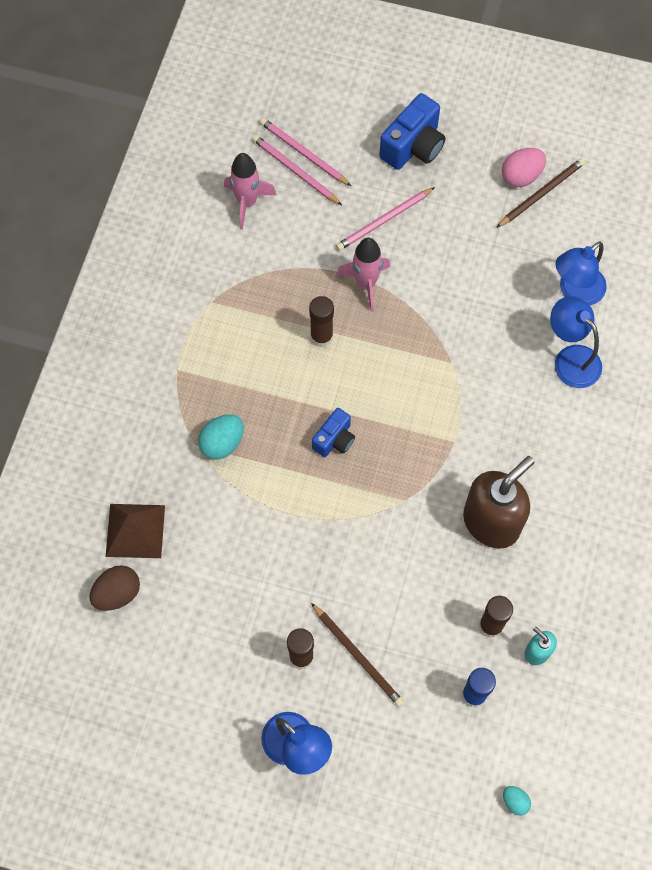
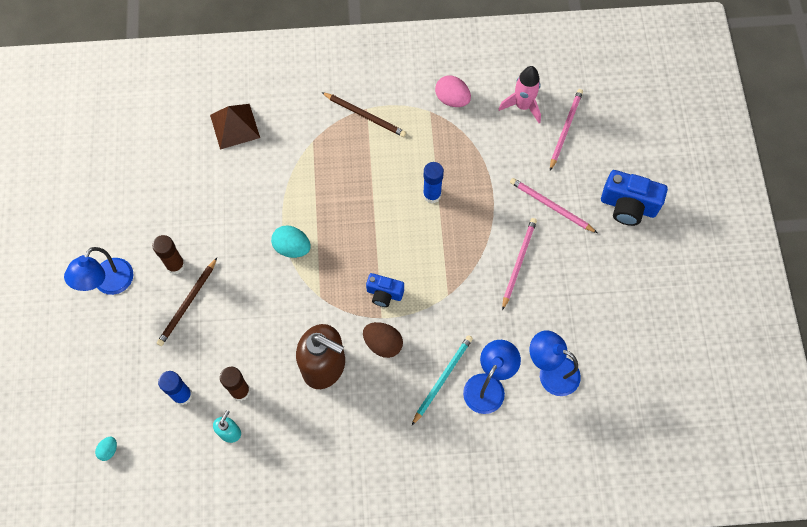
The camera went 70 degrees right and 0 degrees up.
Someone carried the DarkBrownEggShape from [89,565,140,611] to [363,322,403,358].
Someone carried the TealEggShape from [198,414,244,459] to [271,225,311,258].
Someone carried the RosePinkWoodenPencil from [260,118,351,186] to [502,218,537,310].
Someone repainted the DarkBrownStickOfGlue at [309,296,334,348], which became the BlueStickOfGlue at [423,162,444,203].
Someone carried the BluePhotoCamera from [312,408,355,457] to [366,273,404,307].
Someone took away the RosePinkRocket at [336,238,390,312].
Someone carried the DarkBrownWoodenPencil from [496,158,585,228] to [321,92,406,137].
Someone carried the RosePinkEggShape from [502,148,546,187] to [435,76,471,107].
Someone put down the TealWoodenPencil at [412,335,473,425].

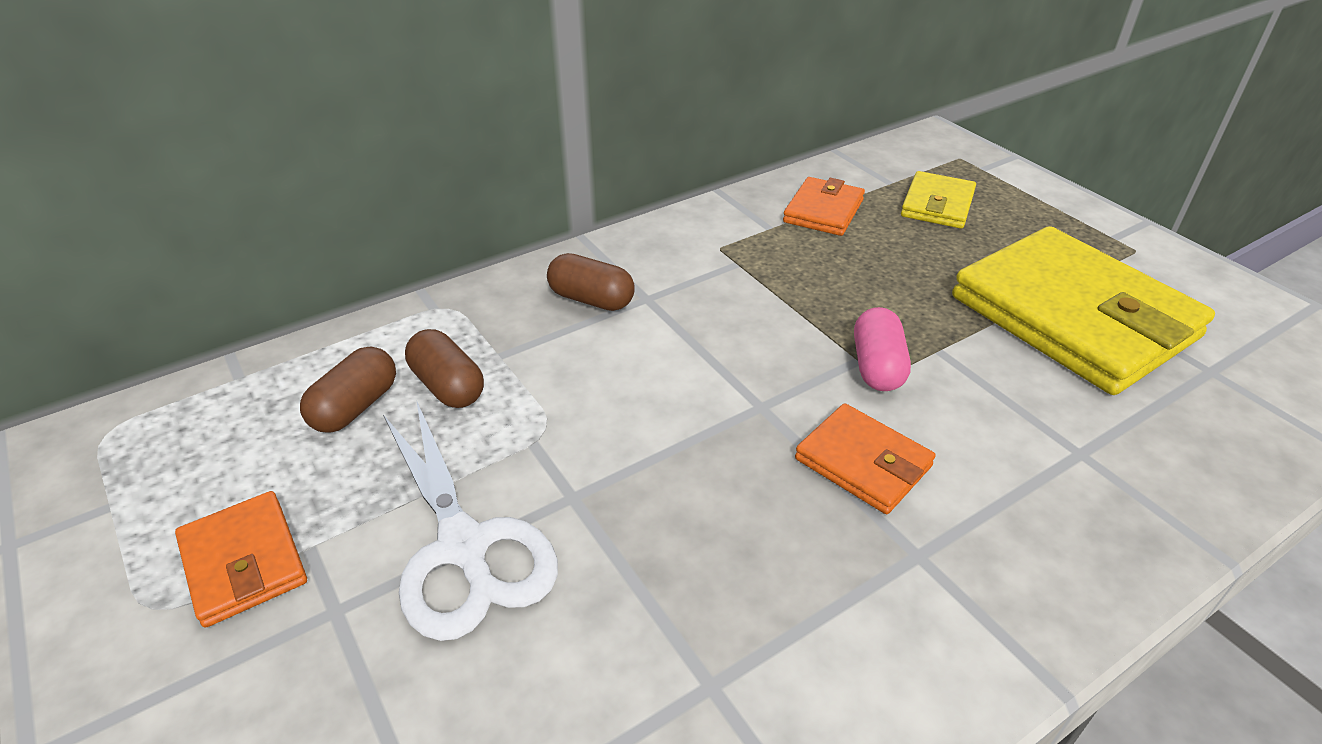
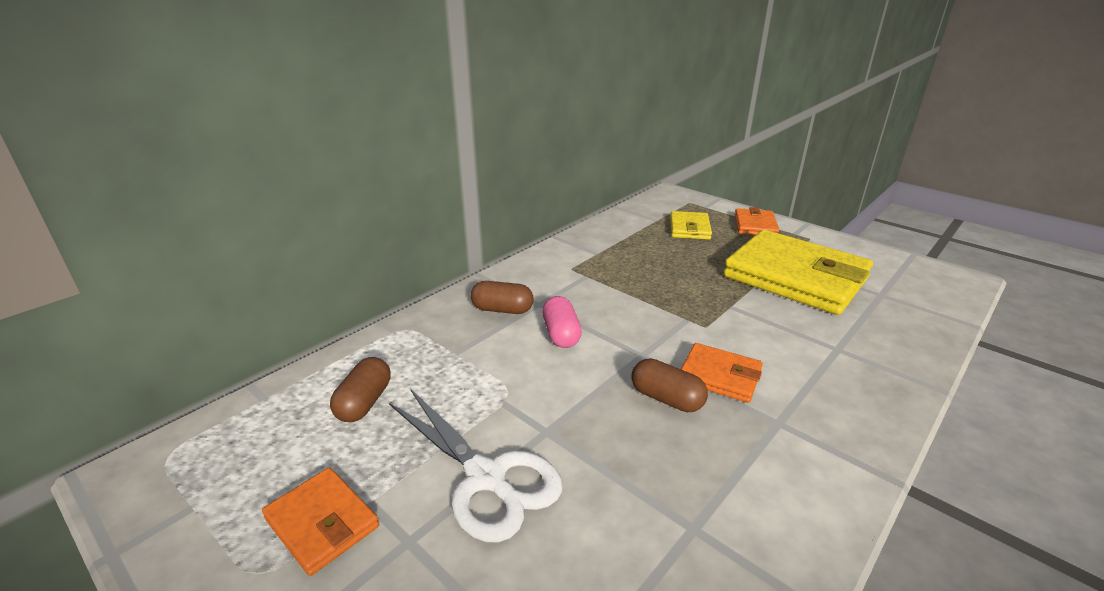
The camera went 15 degrees left and 10 degrees down.
Someone carried the DarkBrownPill from [405,329,484,408] to [631,358,708,412].
Someone carried the OrangeColouredWallet from [783,177,865,236] to [735,207,779,235].
Someone carried the RosePinkPill from [854,307,911,391] to [542,296,582,348].

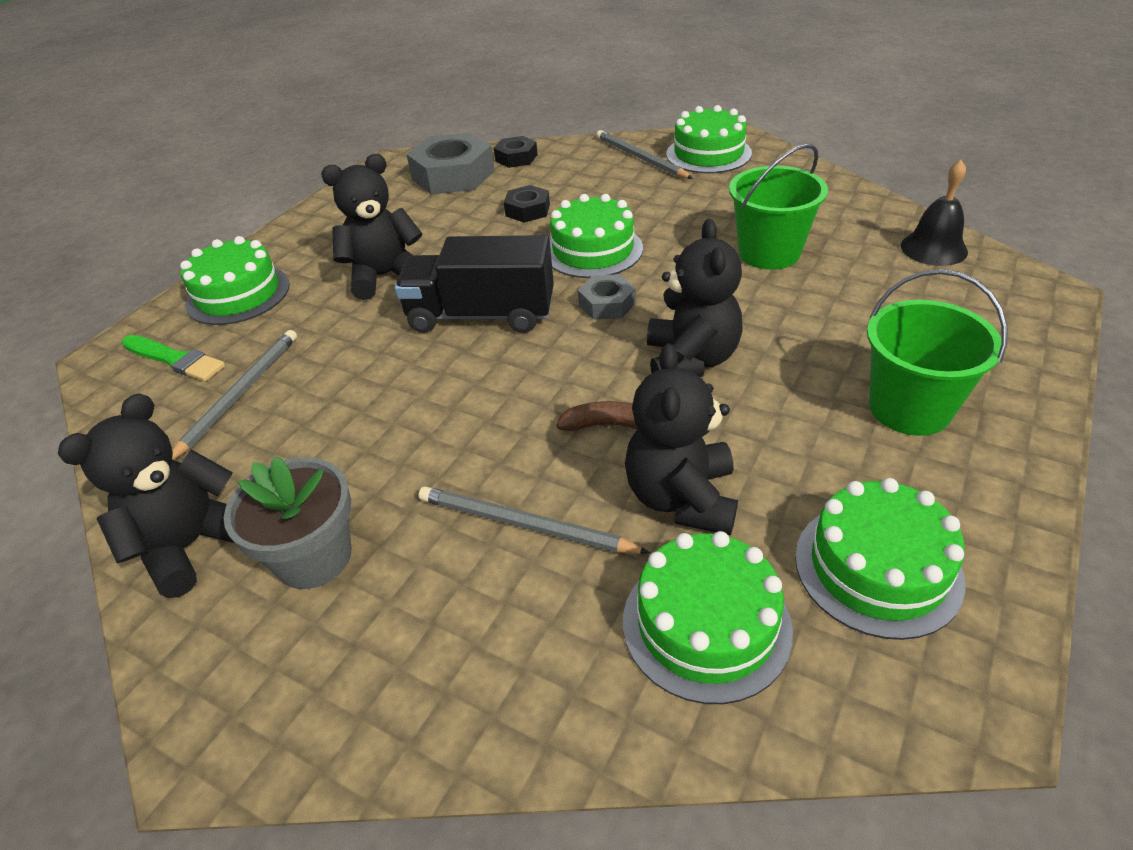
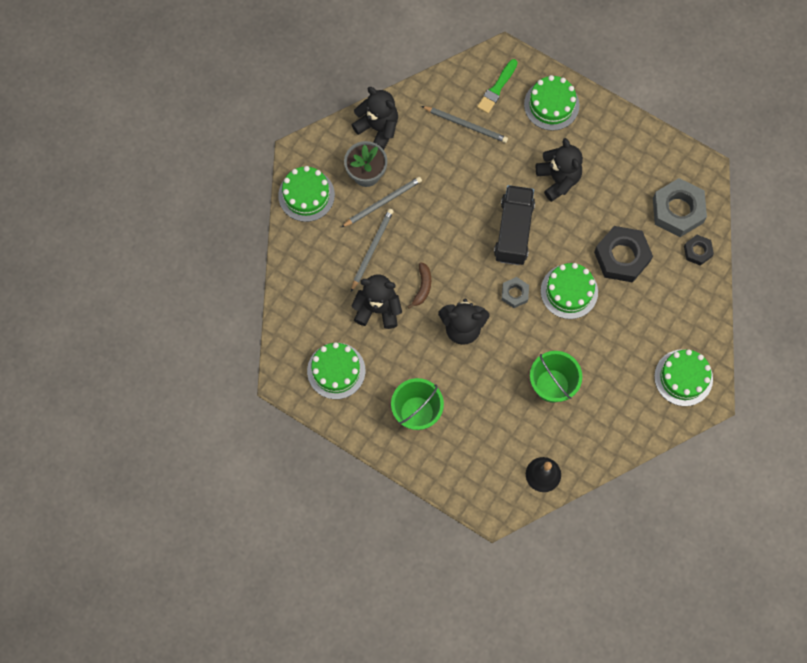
The camera went 90 degrees right and 30 degrees up.
Someone scaled the EbonyHexagonNut at [504,185,550,223] by 1.90.
Someone carried the AshGreyWoodenPencil from [596,130,693,179] to [342,177,422,227].
Someone carried the EmeraldLayerCake from [623,531,793,704] to [278,166,335,222].

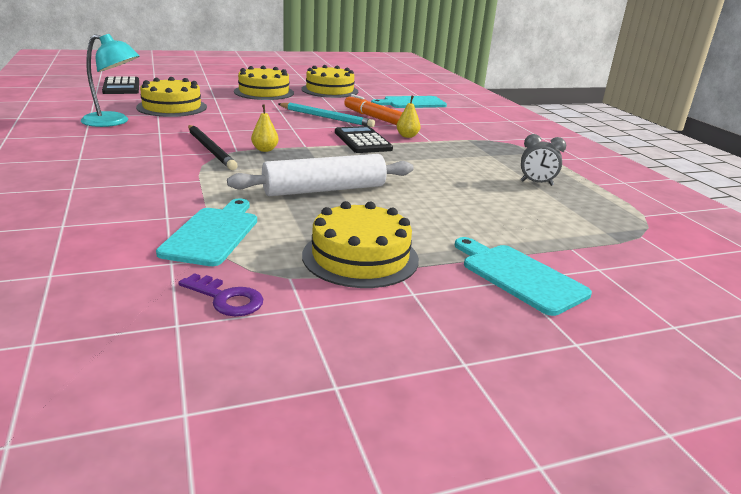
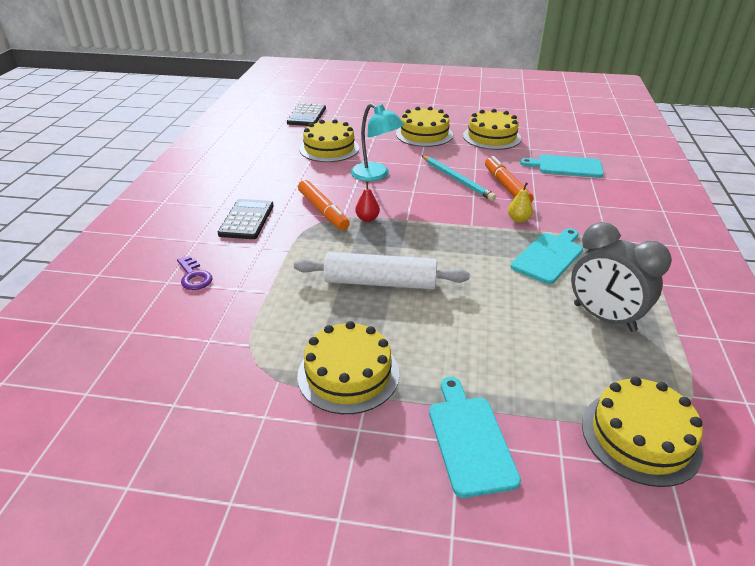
The camera went 30 degrees right and 10 degrees up.
Someone carried the TealDeskLamp from [81,34,139,127] to [351,103,404,181].
Someone carried the TealCuttingBoard from [156,198,257,266] to [510,228,583,284].
Someone carried the PurpleLatchkey from [178,273,263,316] to [177,256,212,290].
Someone swapped the EbonyWoodenPencil at [188,125,238,170] for the OrangeColouredFeltPen at [298,180,350,230].
Someone repainted the BrightYellowPear at [251,104,279,152], which became the RedPear at [355,181,380,222].
Someone carried the EbonyAddingMachine from [335,126,393,153] to [218,199,274,239].
Someone scaled the AshGreyBedsideClock at [521,134,566,186] by 1.89.
Someone put down the BrightYellowLayerCake at [582,377,703,487].

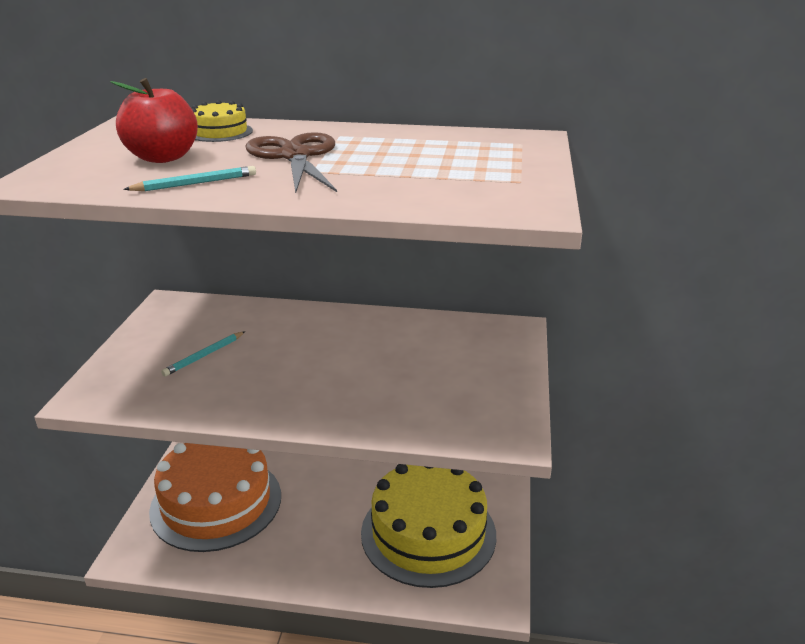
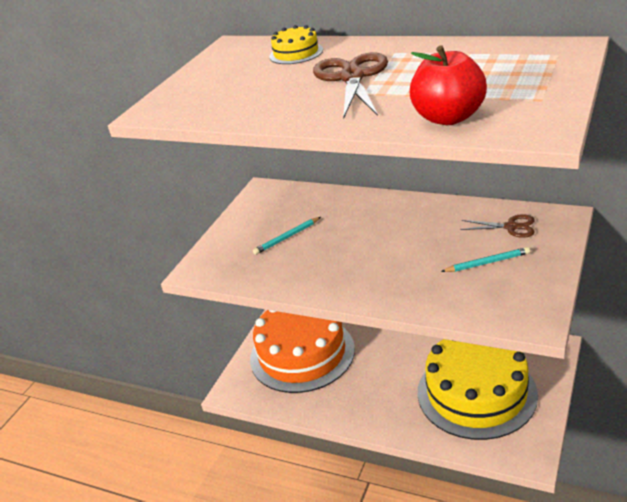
The camera went 20 degrees right and 5 degrees up.
Someone carried the RedToyApple from [110,78,198,163] to [409,45,487,125].
Someone carried the TealWoodenPencil from [123,166,256,191] to [441,247,530,272].
Someone put down the DarkBrownShears at [460,214,535,238].

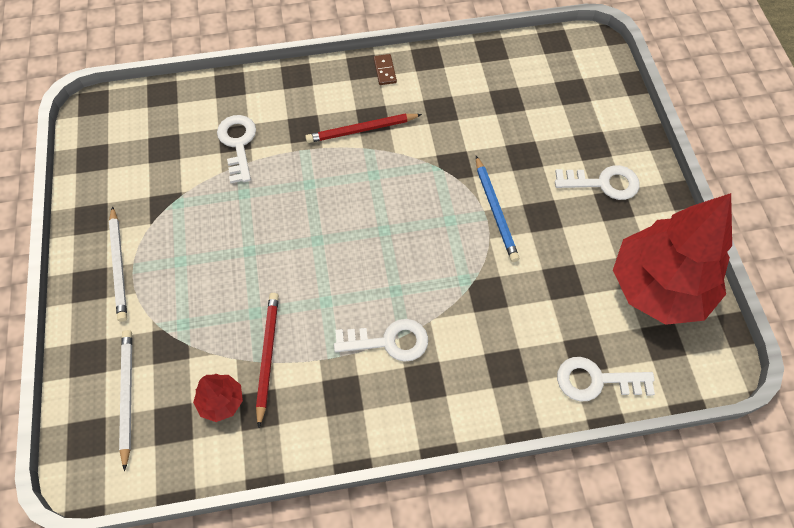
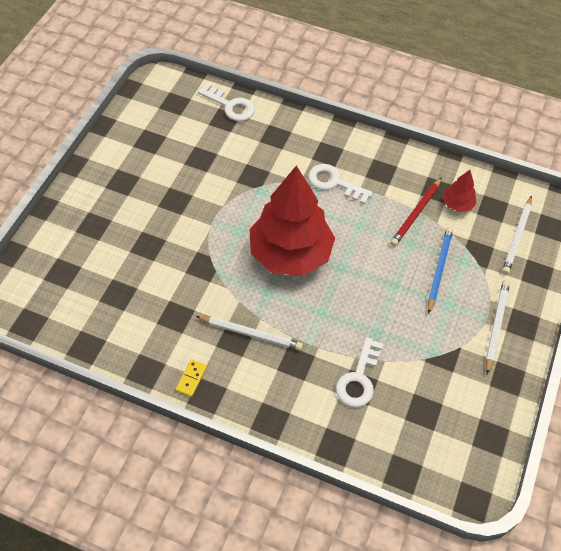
The camera went 150 degrees left and 5 degrees down.
Someone repainted the RedWoodenPencil at [305,114,422,143], which became the SnowWhiteWoodenPencil at [196,316,303,351].
Someone repainted the DarkBrownDomino at [374,54,397,85], which became the BrightYellowDomino at [175,360,207,397].
Someone carried the BlueWoodenPencil from [476,156,519,262] to [428,227,453,314].
Someone took away the SnowWhiteLatchkey at [555,165,640,200].
Someone carried the RedToyTree from [613,193,732,325] to [249,165,335,276].

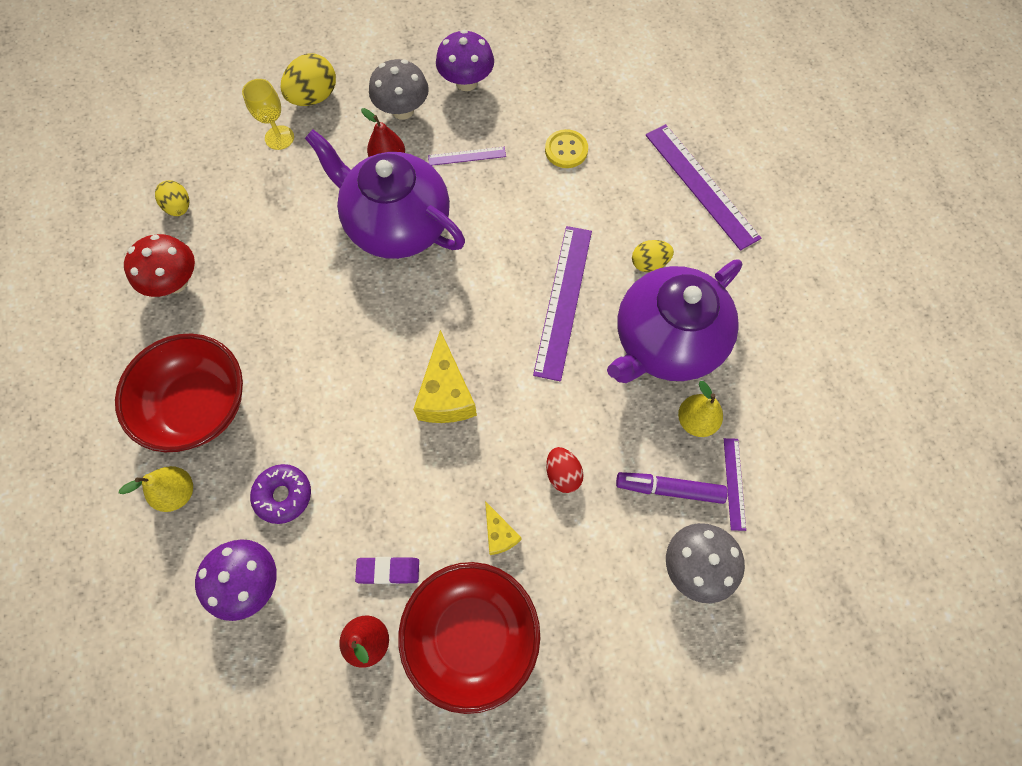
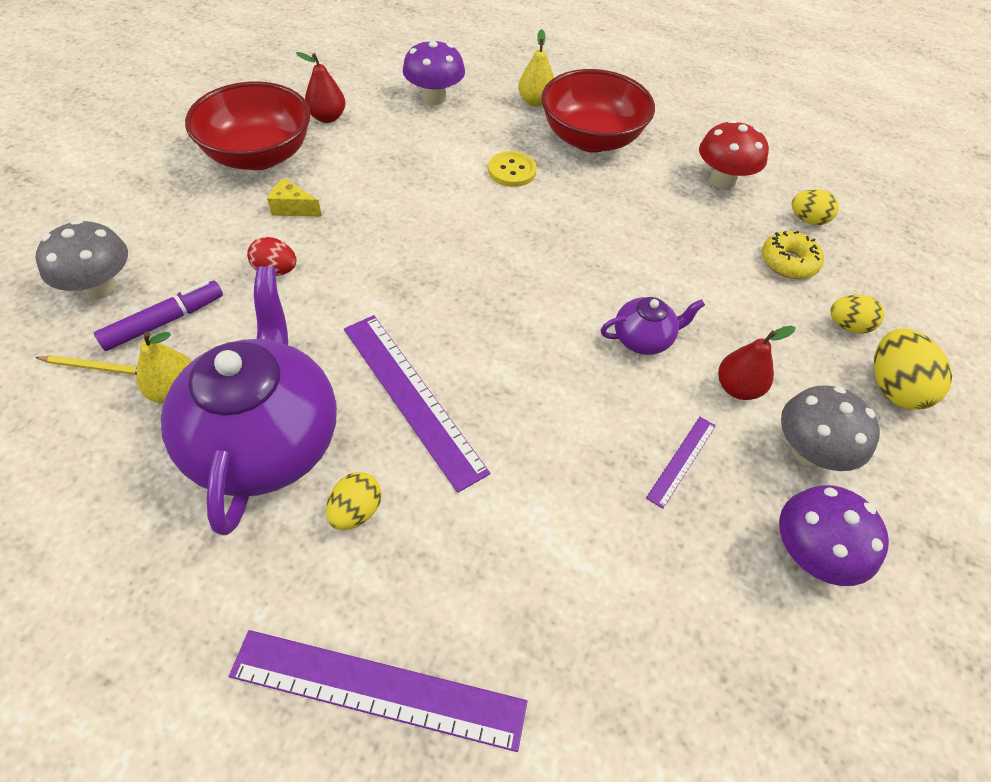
The camera went 130 degrees right and 15 degrees down.
Someone swapped the BrightYellowGoblet at [242,79,294,150] for the BrightYellowEggShape at [830,295,885,334].
Someone took away the PurpleGlazedDonut at [250,464,311,524].
Someone scaled the PurpleTeaPot at [305,130,465,259] by 0.45.
Someone took away the PurpleGumEraser at [355,557,419,584].
Someone took away the BrightYellowPieceOfCheese at [413,330,477,423].
Someone carried the BrightYellowSewingButton from [545,129,588,168] to [488,151,537,187].
Someone swapped the PurpleStraightedge at [724,438,746,531] for the BrightYellowWoodenPencil at [35,355,137,375].
Someone put down the BrightYellowGlazedDonut at [762,231,824,279].

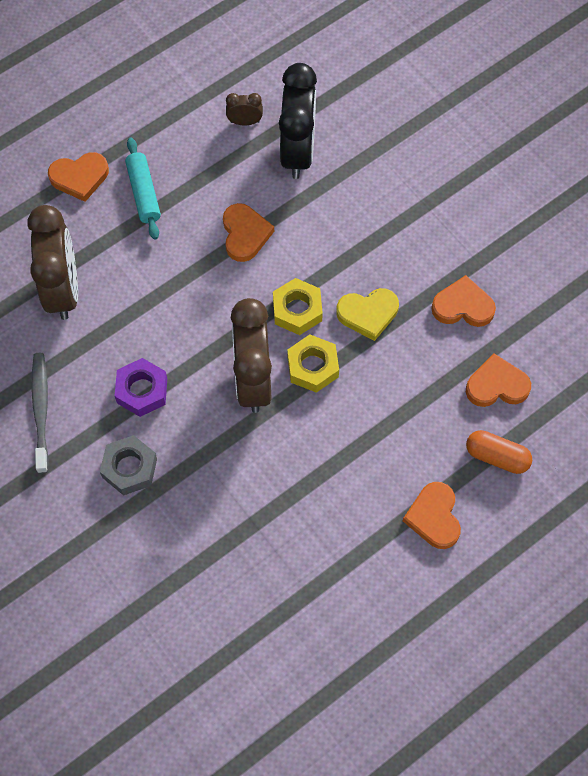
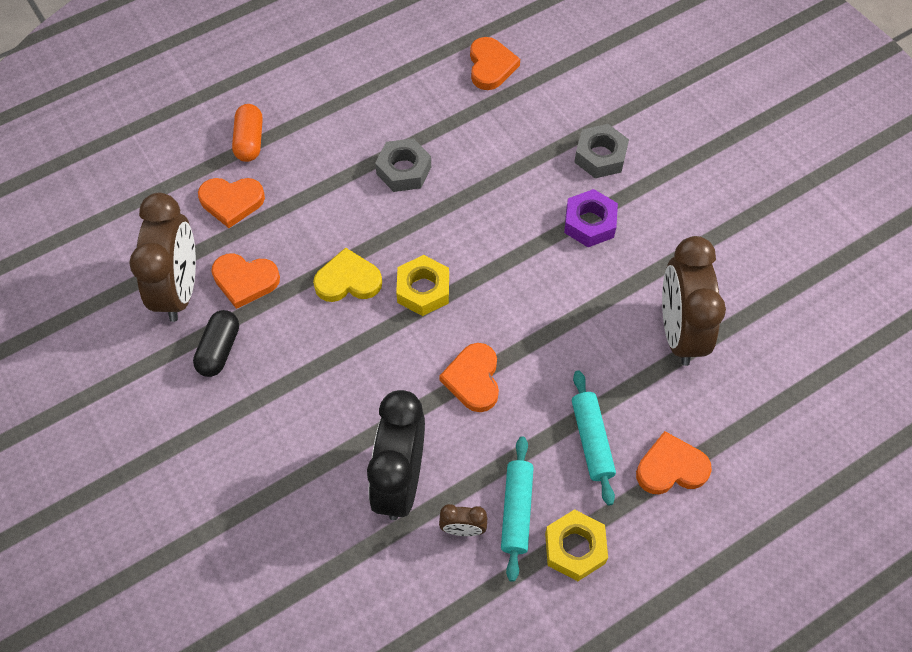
The camera went 175 degrees left and 5 degrees down.
Someone took away the AshGreyDentalBrush at [31,353,49,474].
Someone carried the DarkBrownBedsideClock from [231,298,272,413] to [129,192,196,322].
Someone carried the BrightYellowHexagonNut from [287,334,339,393] to [545,509,608,581].
Someone carried the OrangeColouredHeart from [403,482,461,549] to [470,37,520,90].
Someone rotated the OrangeColouredPill at [466,430,532,474] by 60 degrees clockwise.
Someone put down the EbonyPill at [193,310,239,377].
Someone put down the AshGreyHexagonNut at [375,138,431,192].
Someone put down the TealPastryRoller at [501,436,534,582].

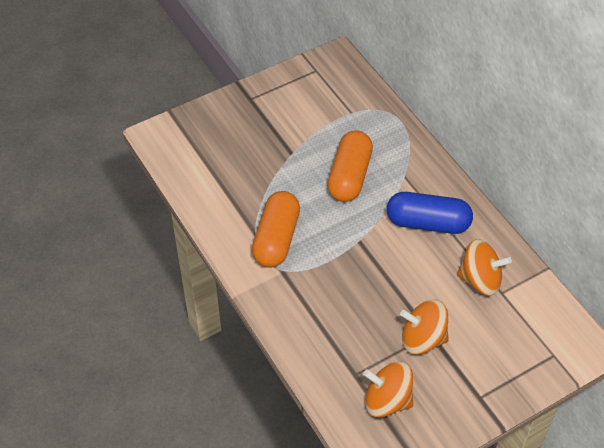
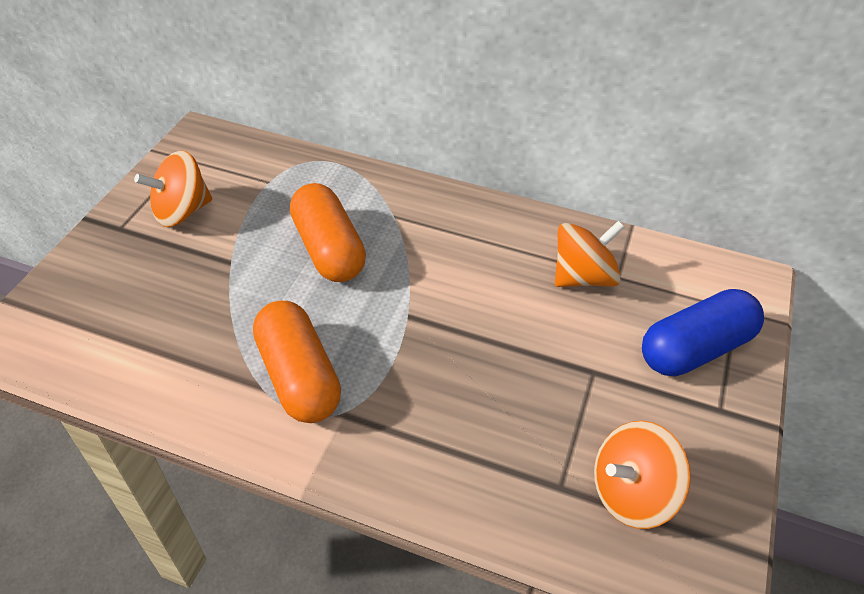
The camera went 40 degrees left and 5 degrees down.
Someone carried the BluePill from [387,192,473,234] to [642,289,764,376].
Someone carried the OrangeColouredWhirligig from [400,300,449,355] to [134,151,212,227].

